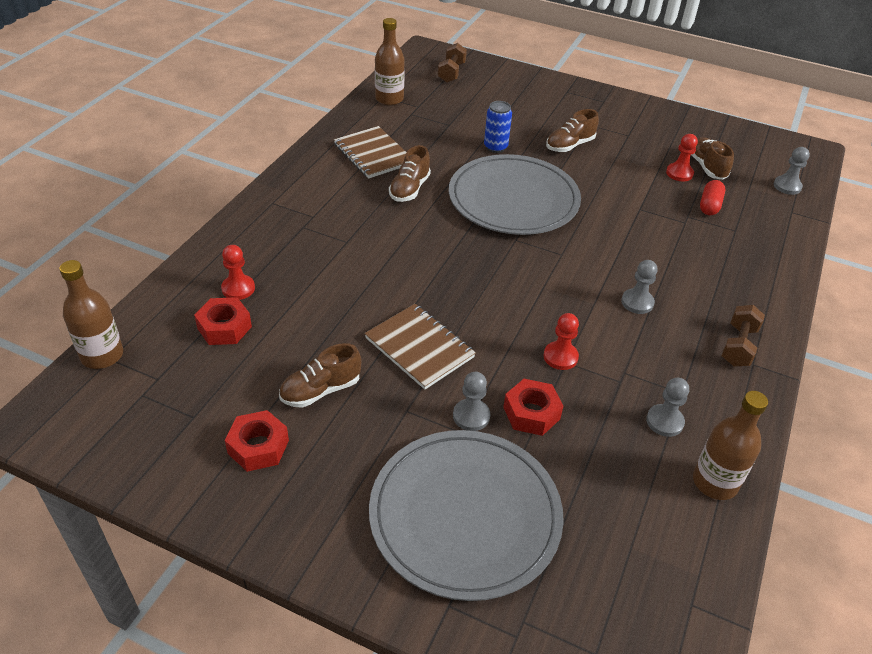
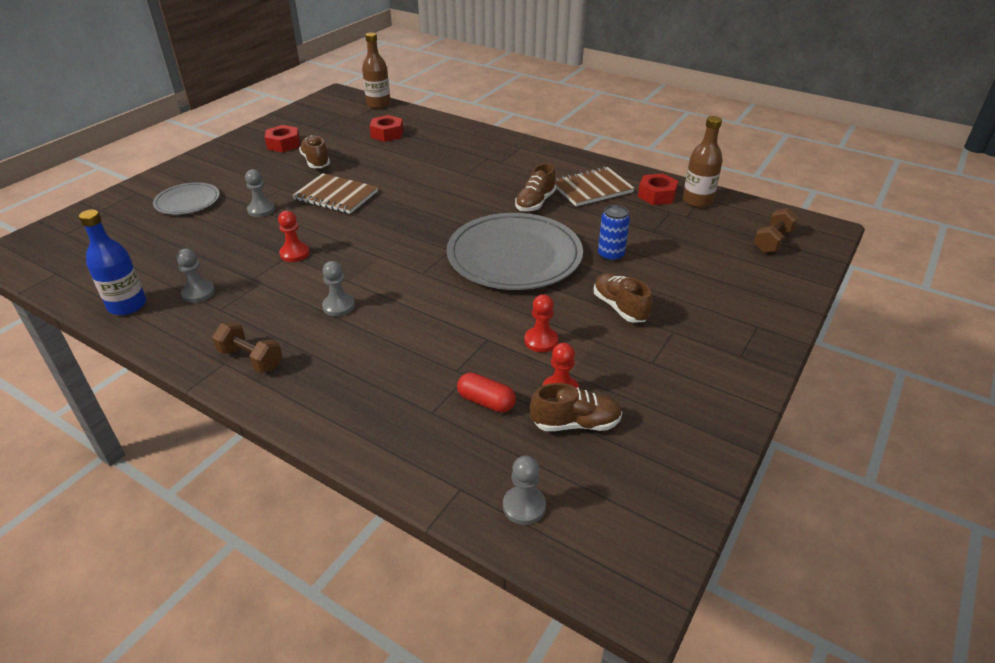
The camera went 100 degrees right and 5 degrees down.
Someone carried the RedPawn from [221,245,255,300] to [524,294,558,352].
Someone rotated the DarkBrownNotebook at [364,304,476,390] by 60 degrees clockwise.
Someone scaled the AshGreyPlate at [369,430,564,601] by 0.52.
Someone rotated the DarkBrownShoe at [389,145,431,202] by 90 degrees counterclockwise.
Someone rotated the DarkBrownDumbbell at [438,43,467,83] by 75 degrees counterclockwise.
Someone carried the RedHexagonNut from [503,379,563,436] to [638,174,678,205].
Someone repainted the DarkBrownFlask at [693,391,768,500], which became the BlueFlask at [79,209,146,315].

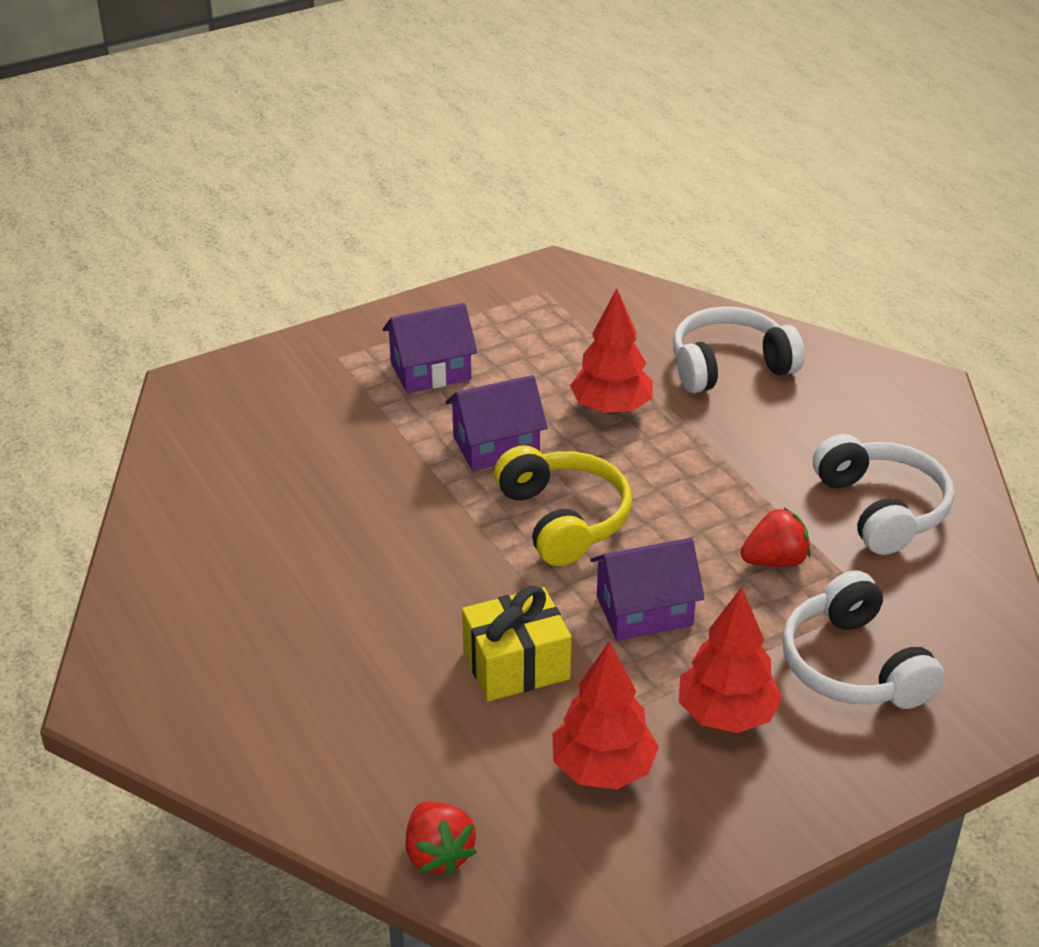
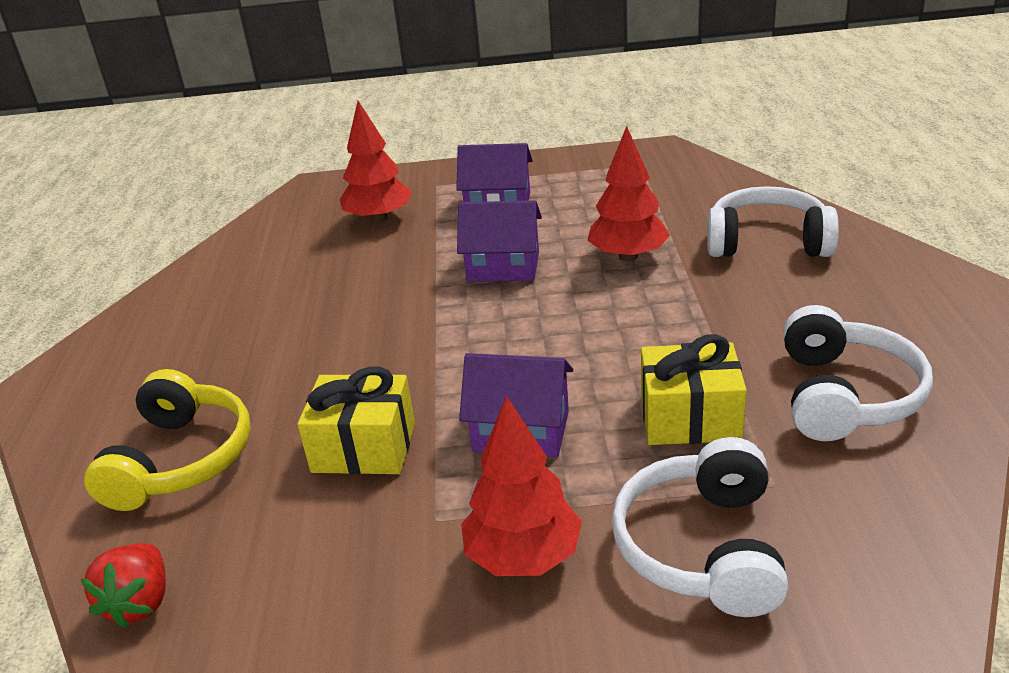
The camera went 30 degrees right and 5 degrees down.
Someone carried the BrightYellowHeadphones from [494,445,632,566] to [84,369,251,511].
Someone carried the RedToyTree from [552,640,659,789] to [340,101,412,223].
Someone swapped the RedBerry at [740,508,811,567] for the BrightYellowGift at [641,334,747,445].

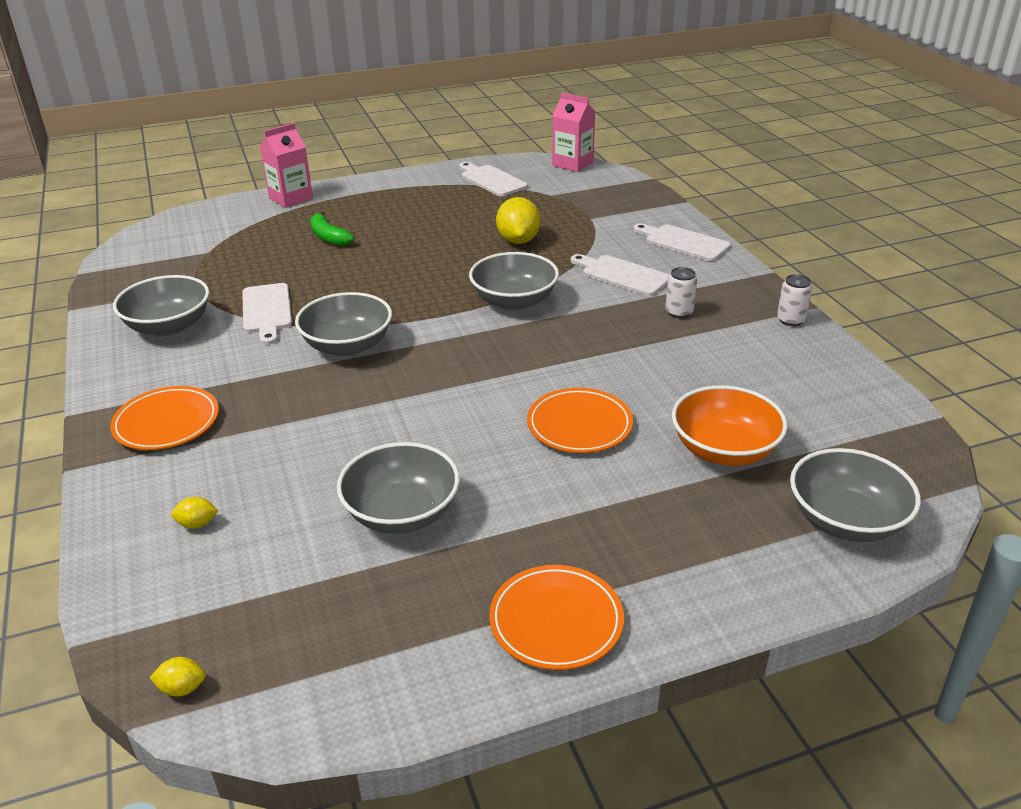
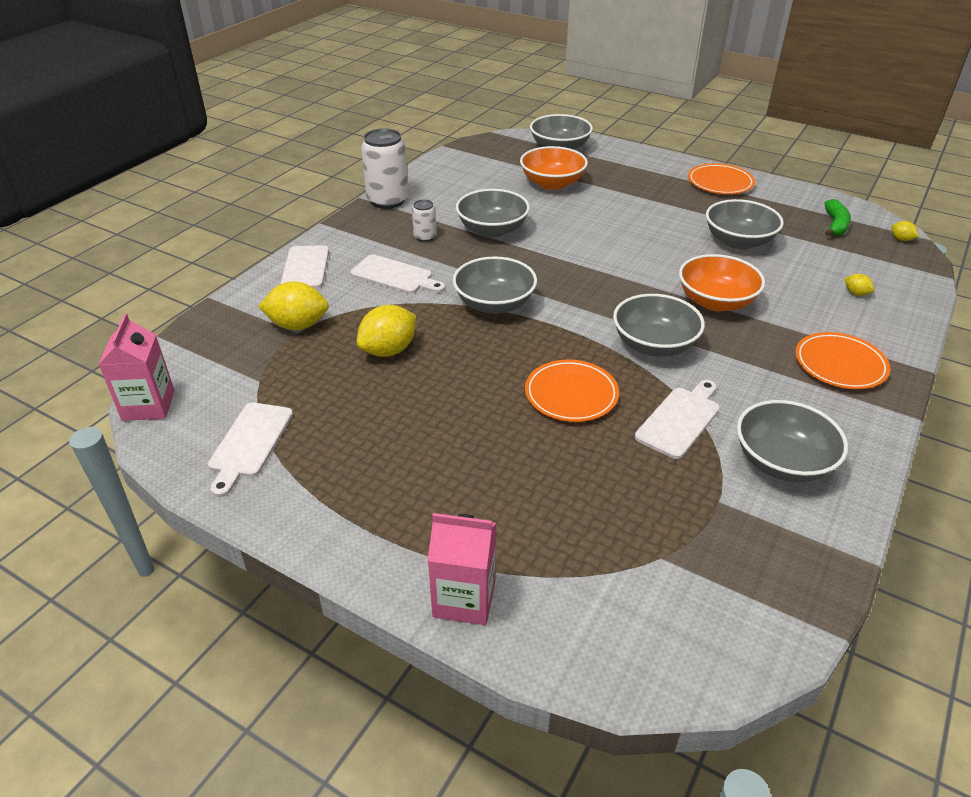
The camera went 130 degrees left and 5 degrees up.
Someone carried the EmeraldToyBanana from [310,211,354,246] to [824,199,851,236].
Someone carried the OrangeColouredPlate from [527,388,633,453] to [525,360,619,422].
Someone rotated the SnowWhiteCuttingBoard at [571,254,669,296] by 60 degrees counterclockwise.
Someone scaled the SnowWhiteTin at [777,274,812,326] by 1.97.
Someone put down the BrightYellowCitrusFruit at [258,281,329,330].
Someone put down the AshGreyDeepDish at [456,189,530,237].
Someone put down the OrangeColouredDeepDish at [679,254,765,311].

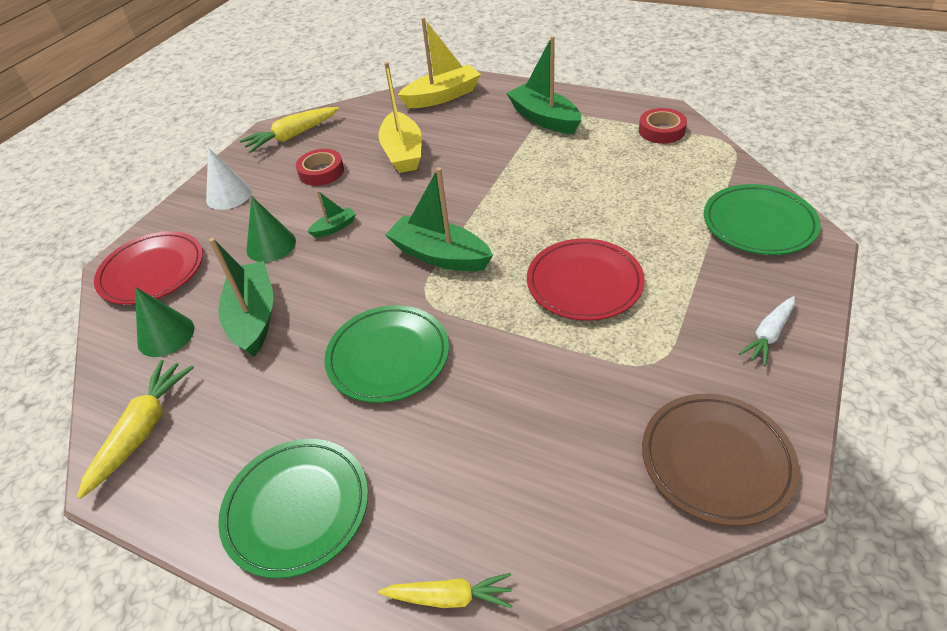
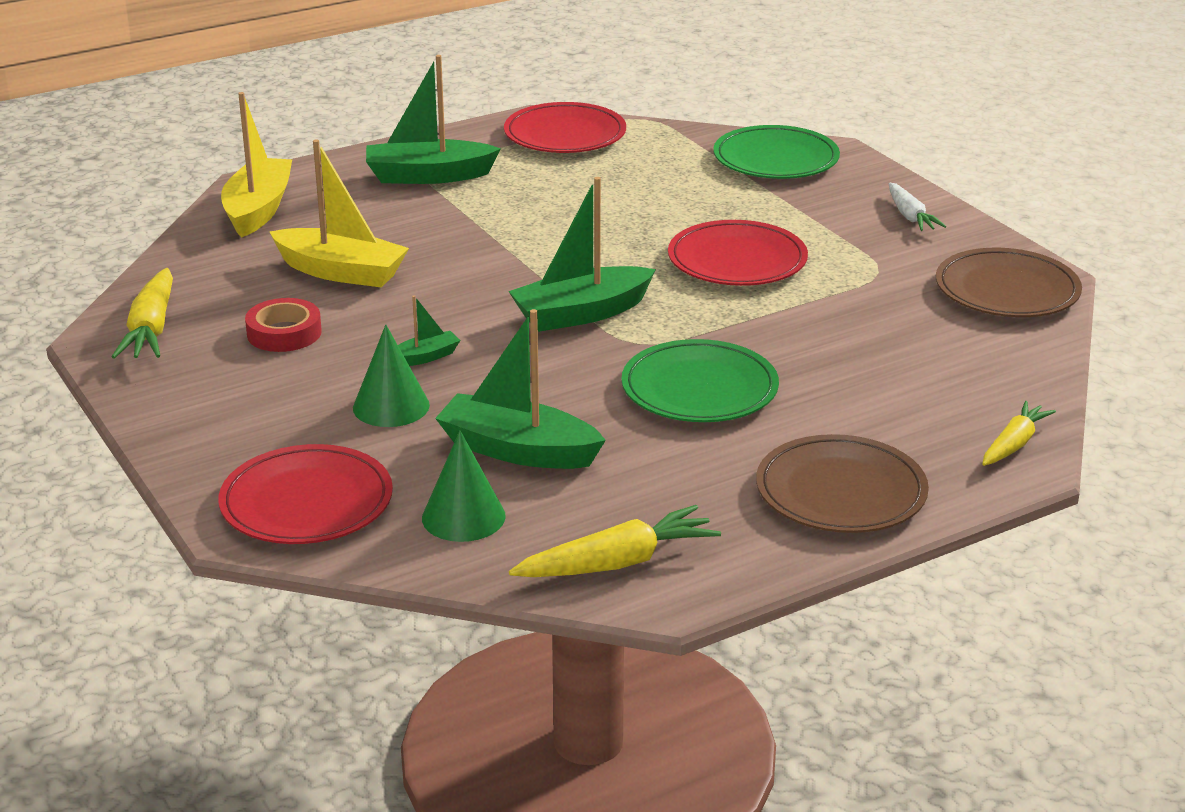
The camera went 60 degrees left and 15 degrees down.
Someone rotated the BrightYellowRootVegetable at [77,360,194,499] by 105 degrees clockwise.
Someone took away the SnowWhiteSolidCone at [206,148,252,210].
Someone repainted the EmeraldPlate at [218,439,368,579], which became the DarkBrownPlate at [756,434,929,533].
Someone rotated the EmeraldBoat at [308,191,356,238] by 60 degrees clockwise.
Someone swapped the RedTape at [639,108,687,144] for the RedPlate at [504,102,626,153].

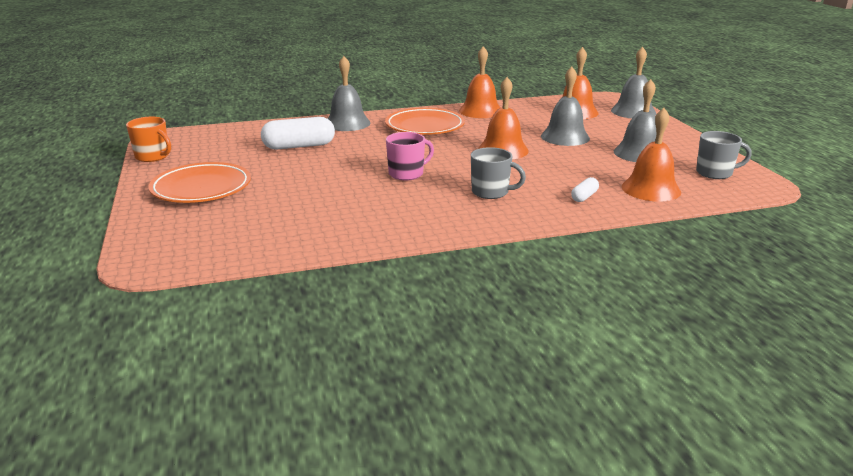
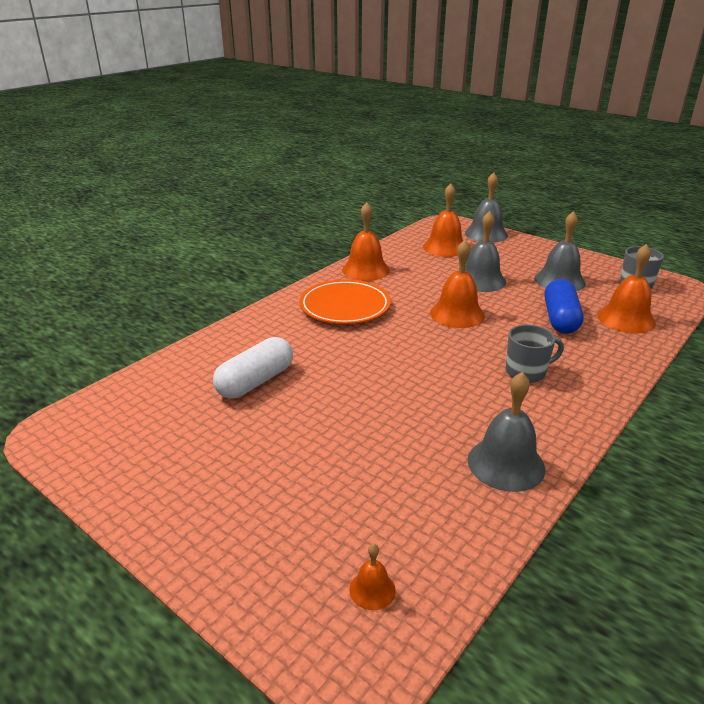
The camera went 35 degrees left and 5 degrees up.
Someone took away the OrangeColouredCoffeeMug at [126,117,171,162].
Someone took away the OrangeColouredPlate at [148,162,251,203].
Someone carried the AshGreyHandBell from [328,56,370,131] to [468,372,545,492].
Someone took away the RosePinkCoffeeMug at [386,132,434,180].
Someone took away the SnowWhitePill at [571,177,599,202].
Someone put down the OrangeColouredHandBell at [349,544,396,610].
Someone put down the BluePill at [545,279,584,334].

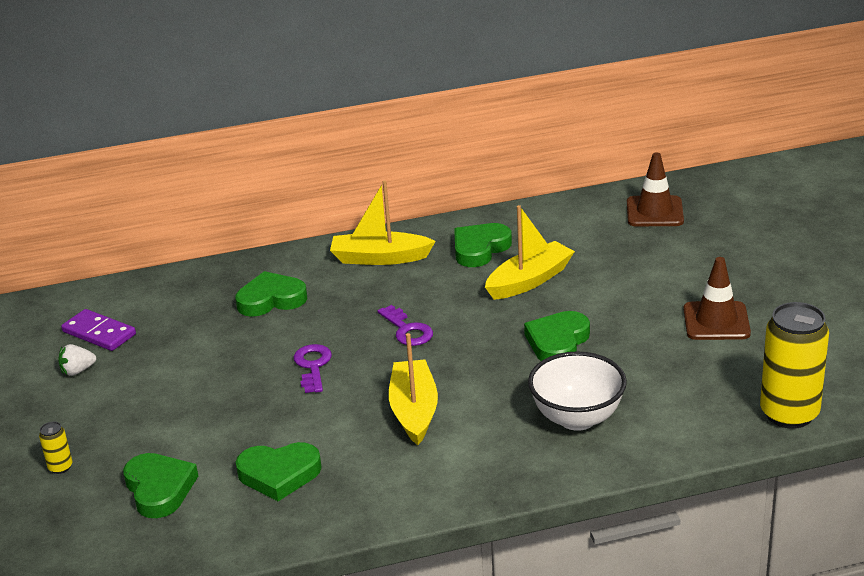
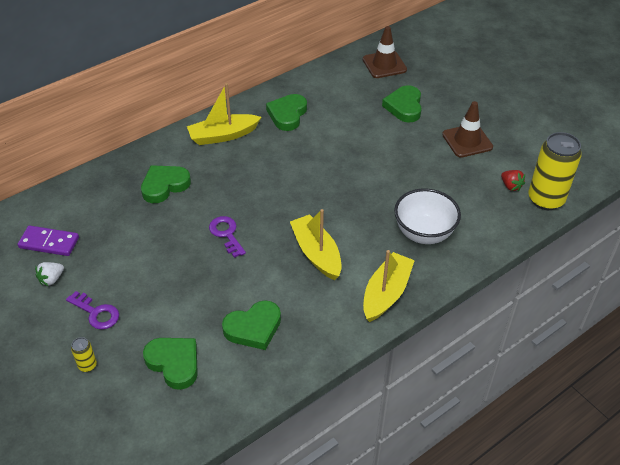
The camera went 25 degrees left and 15 degrees up.
Someone carried the PurpleLatchkey from [378,305,433,346] to [66,291,119,330].
Someone carried the BrightYellowBoat from [485,205,575,300] to [363,250,415,322].
Someone carried the EmeraldHeart from [524,311,590,361] to [382,85,422,123].
Someone put down the RedBerry at [501,170,525,191].

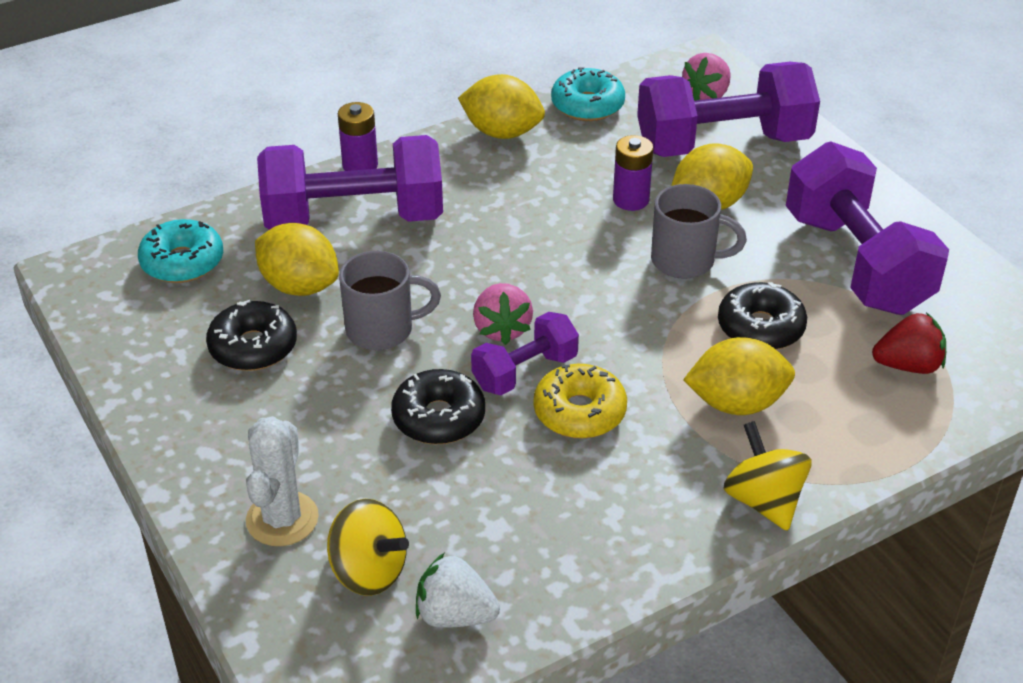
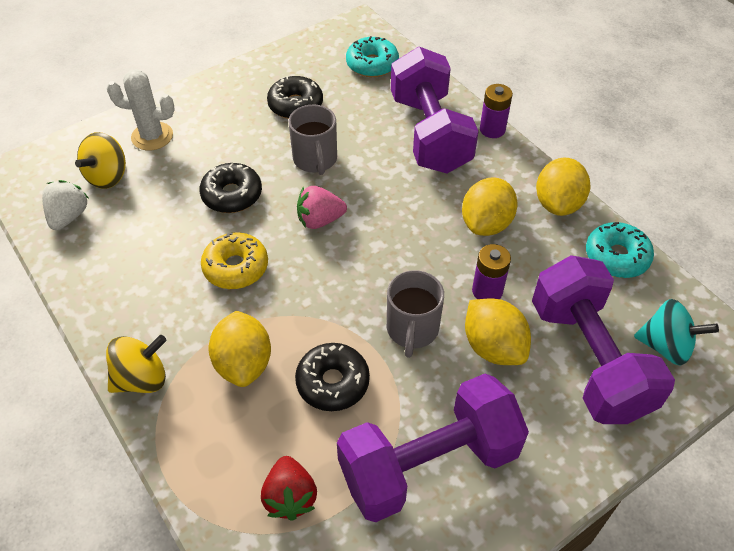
The camera went 85 degrees right and 10 degrees up.
Someone carried the BrightYellowCitrusFruit from [255,223,339,296] to [462,178,517,236].
Someone took away the PurpleDumbbell at [471,312,579,395].
Someone swapped the RosePinkBerry at [682,53,731,101] for the TealWhirligig at [634,299,719,366].

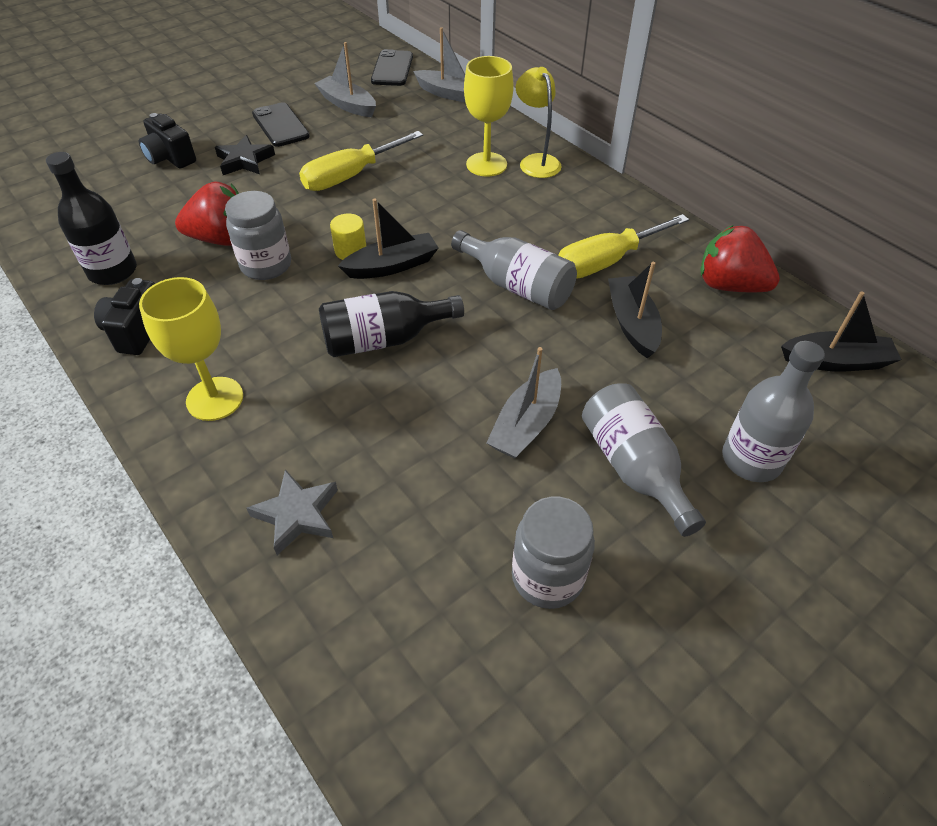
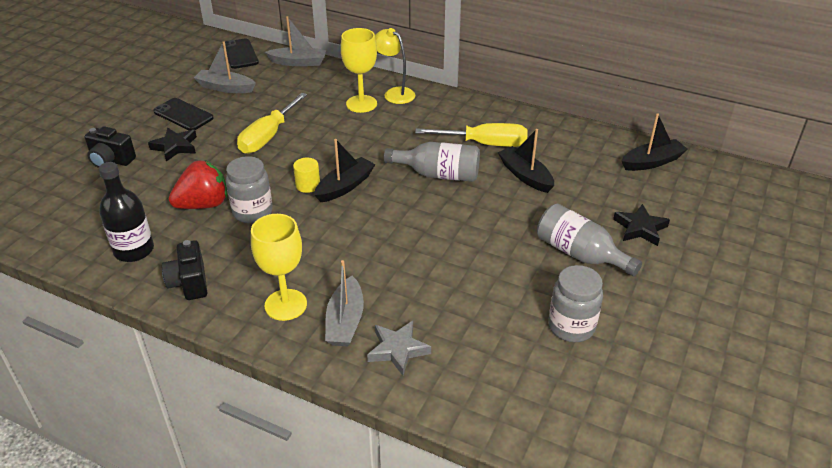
The camera went 25 degrees left and 10 degrees down.
Someone took away the EbonyFlask at [319,291,464,357].
Someone carried the AshGreyBoat from [486,347,561,459] to [325,260,364,347].
Someone rotated the BrightYellowFlatScrewdriver at [558,214,689,279] by 120 degrees counterclockwise.
Someone took away the RedBerry at [701,225,780,292].
Someone swapped the AshGreyFlask at [722,341,825,482] for the EbonyStarShape at [613,204,670,246].

